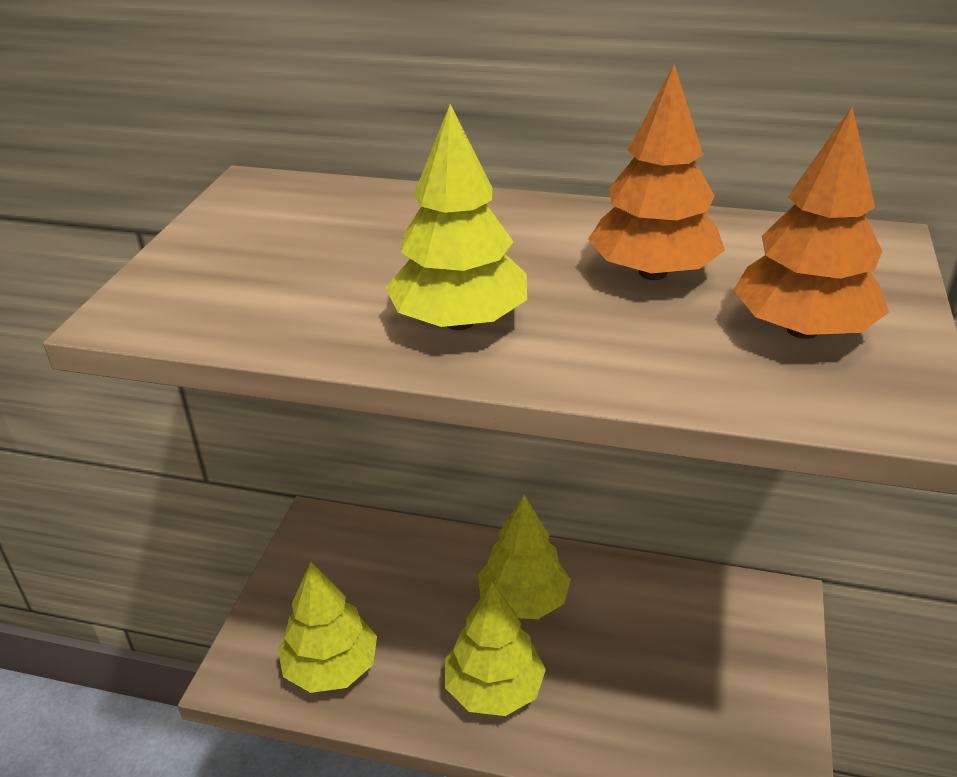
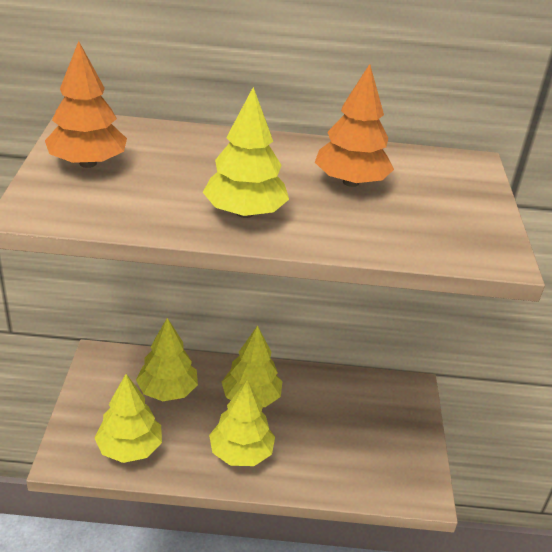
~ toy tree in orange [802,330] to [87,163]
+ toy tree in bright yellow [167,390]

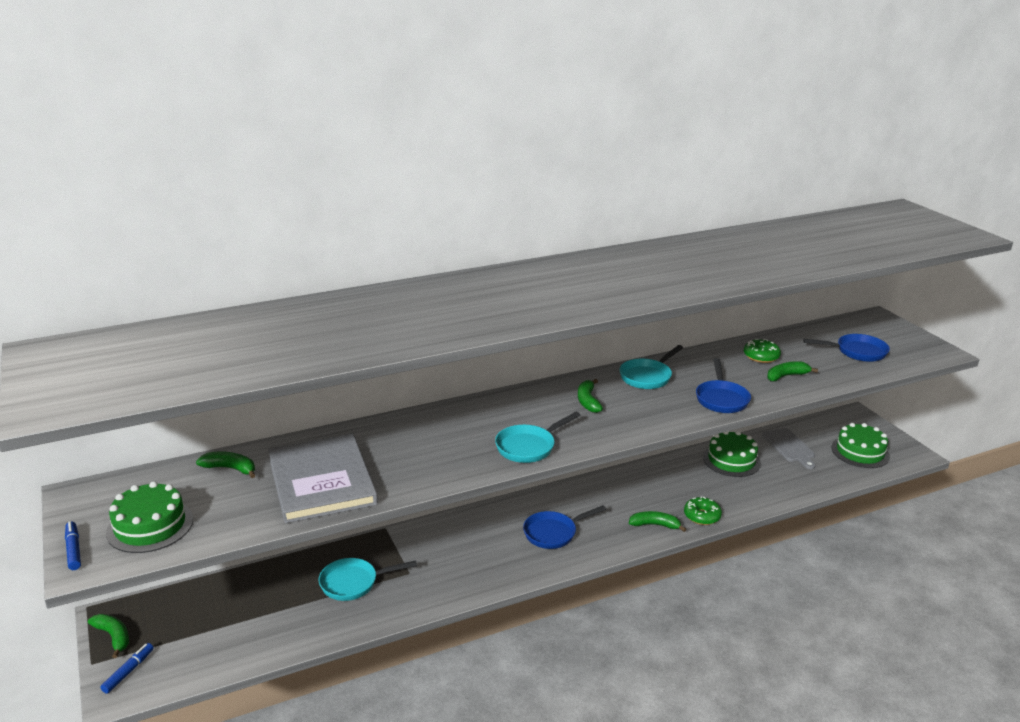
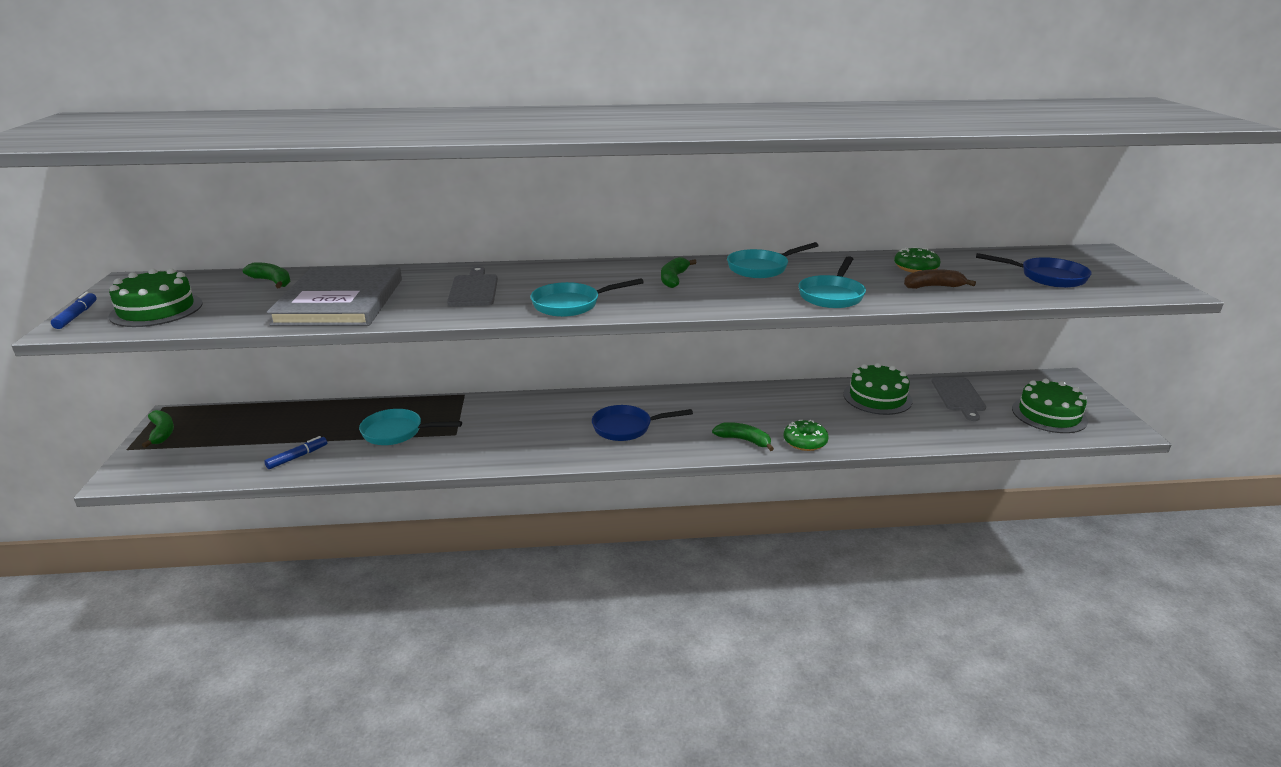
~ frying pan in royal blue [721,399] to frying pan in aqua [832,295]
~ toy banana in leaf-green [786,376] to toy banana in brown [933,287]
~ felt pen in royal blue [128,671] to [297,457]
+ cutting board in ash-grey [473,289]

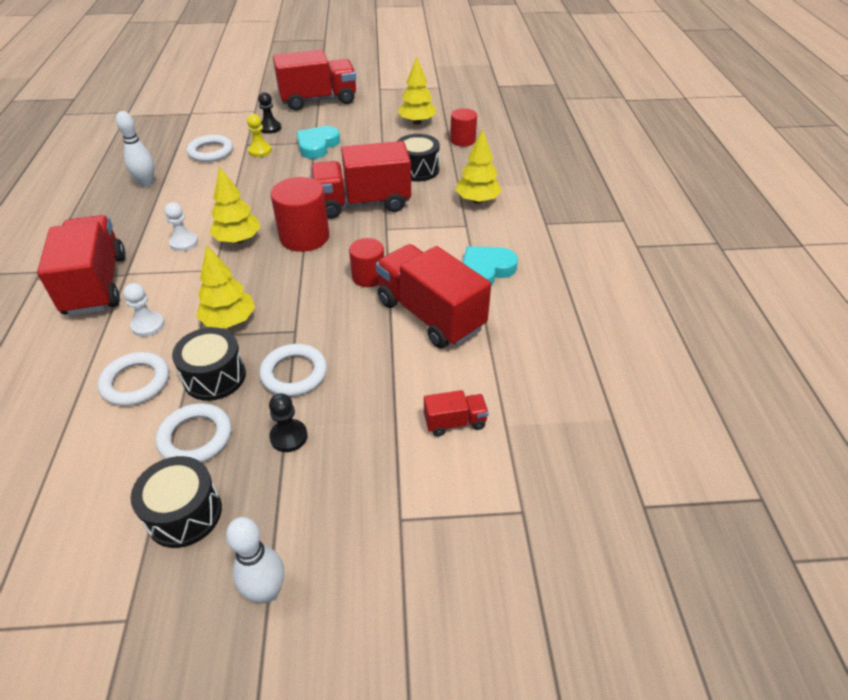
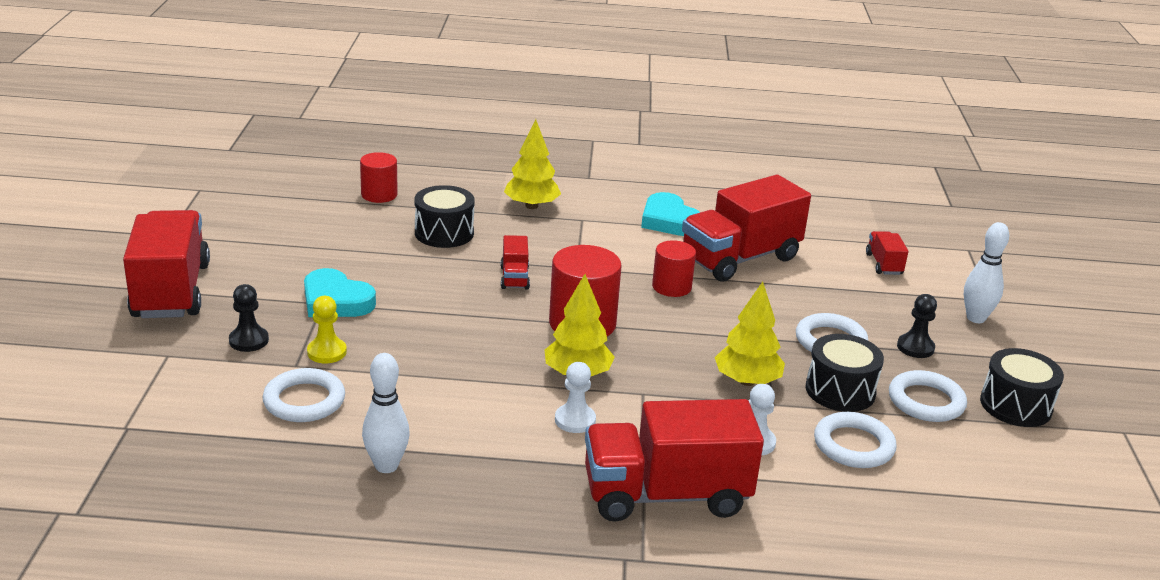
- toy tree in bright yellow [417,122]
~ toy truck in scarlet [362,203] = [514,278] x0.45
~ bowling pin in white [267,592] to [976,318]

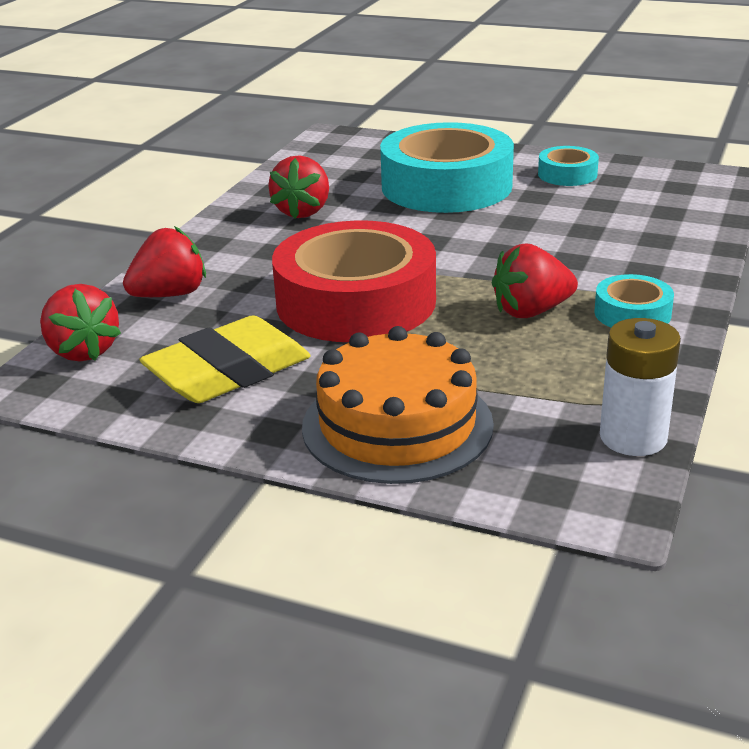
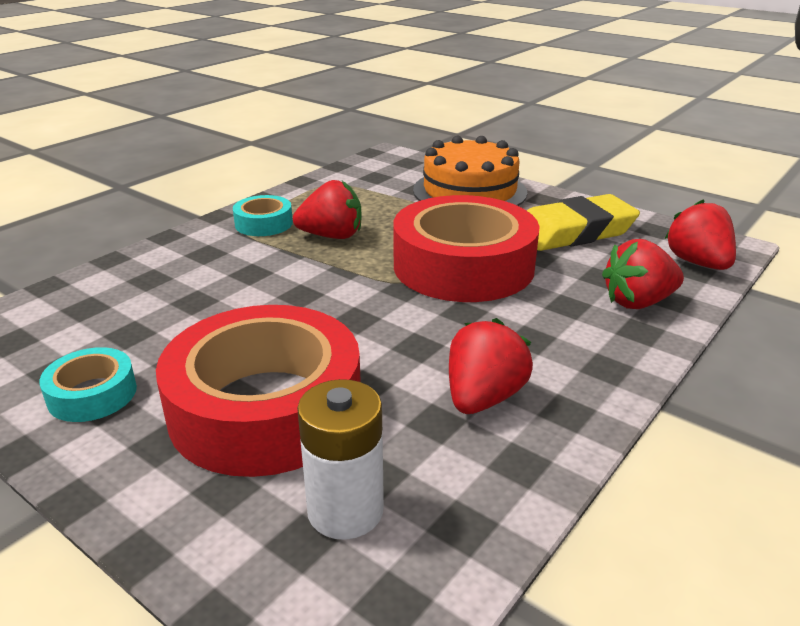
~ tape in aqua [446,186] to tape in scarlet [266,408]
~ battery in white [633,437] to [345,510]

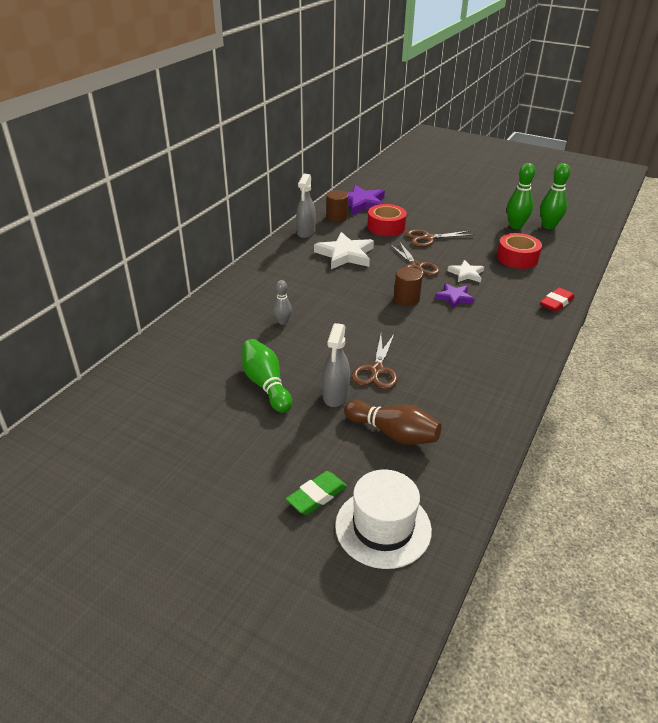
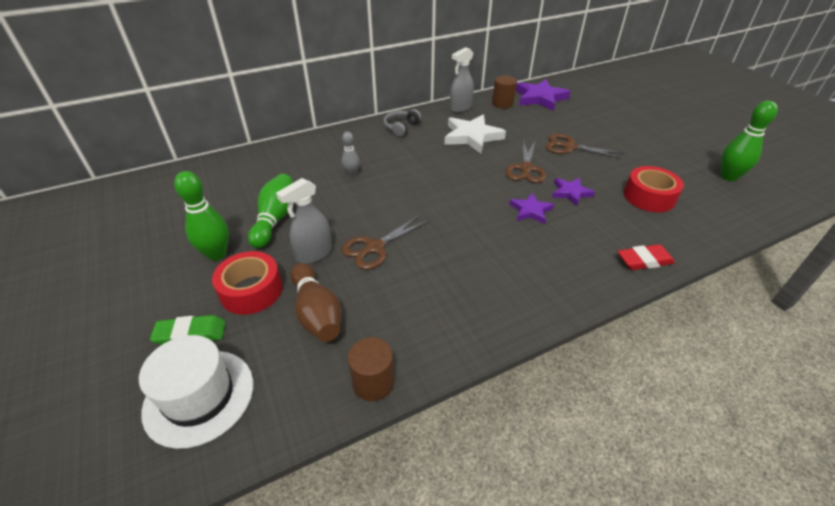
~ bowling pin in leaf-green [515,226] to [217,254]
~ tape in scarlet [386,227] to [251,290]
~ star in white [466,274] to star in royal purple [571,193]
~ solid cylinder in brown [406,299] to [373,382]
+ headphones in ash-grey [401,127]

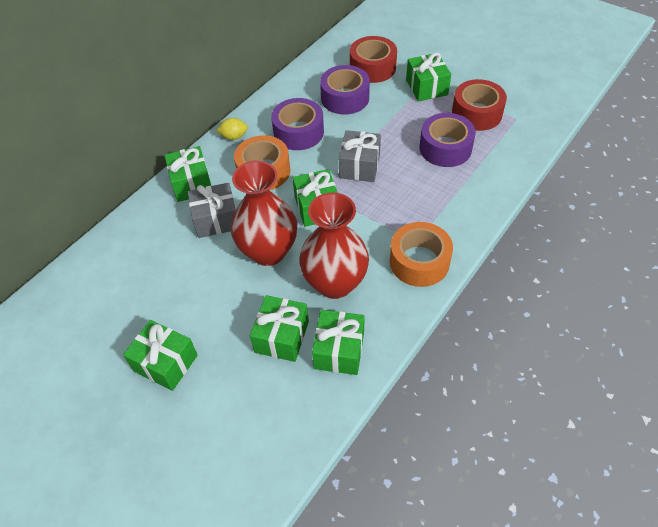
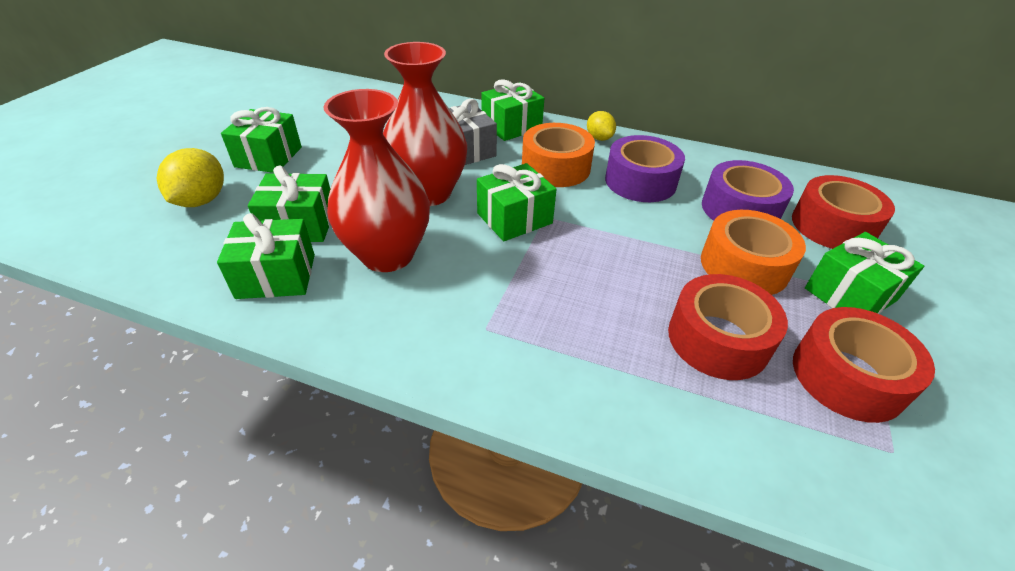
~ tape in royal purple [445,148] to tape in scarlet [718,339]
- present in ash-grey [359,166]
~ tape in orange [419,261] to [744,266]
+ toy lemon in bright yellow [201,200]

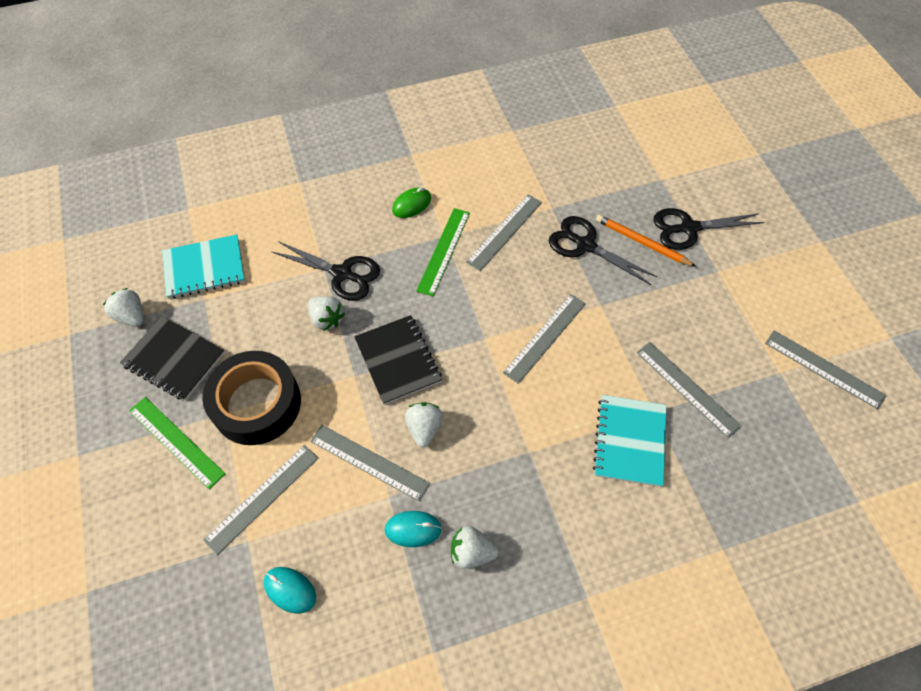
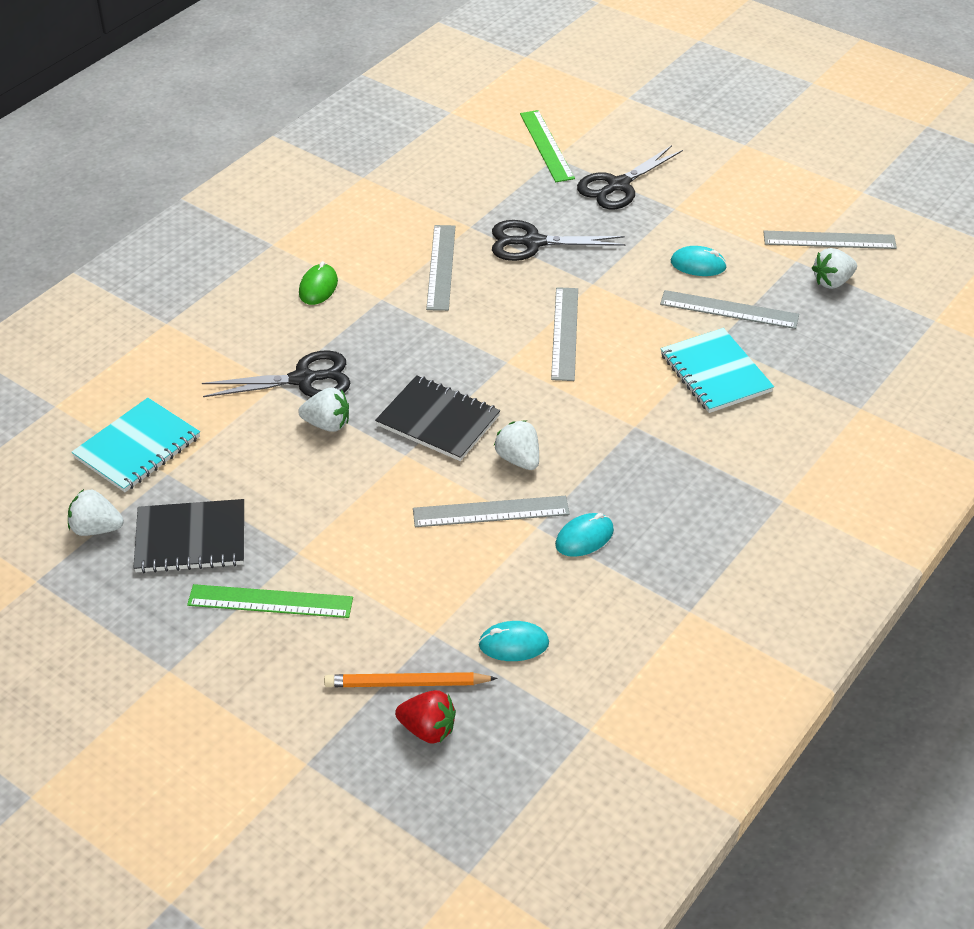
~ ruler in leaf-green [444,251] to [546,145]
~ lead pencil in orange [642,242] to [407,683]
- tape in black [257,403]
- ruler in ash-grey [262,497]
~ toy strawberry in white [471,552] to [832,282]
+ computer mouse in aqua [698,265]
+ toy strawberry in scarlet [428,729]

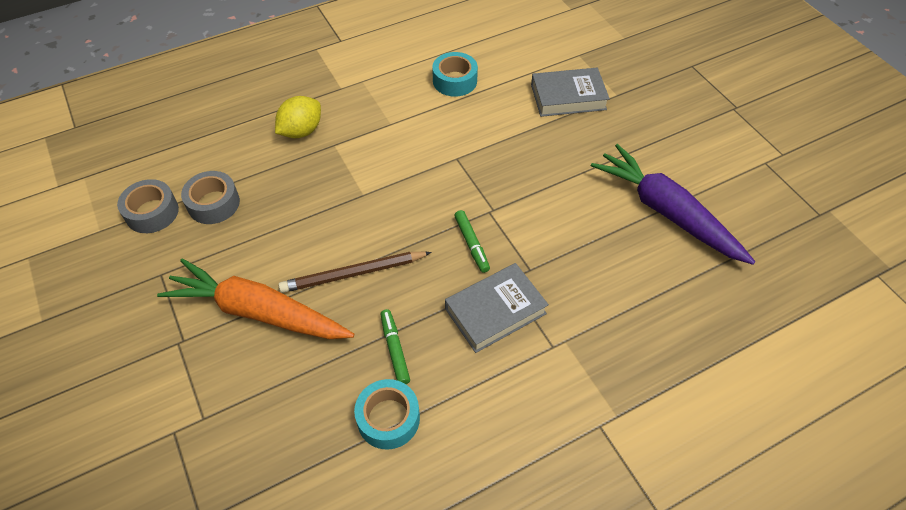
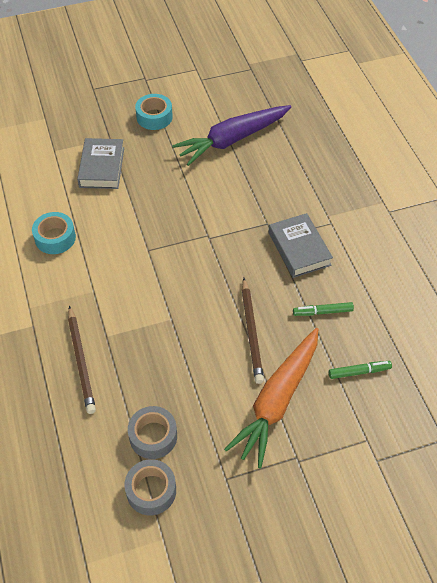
~ toy lemon in bright yellow [301,131] to lead pencil in brown [81,361]
~ felt pen in leaf-green [471,244] to [359,372]
~ tape in aqua [388,418] to [154,117]

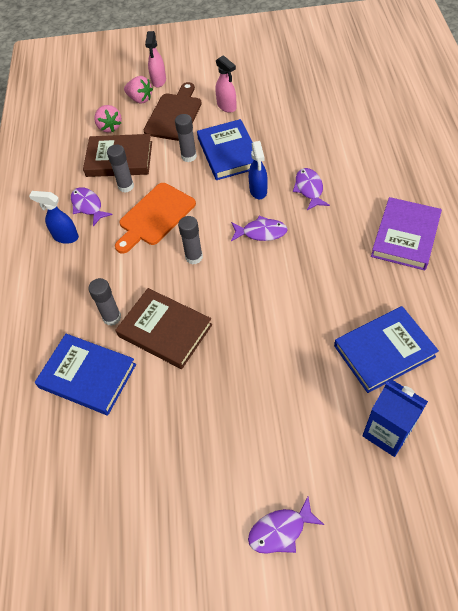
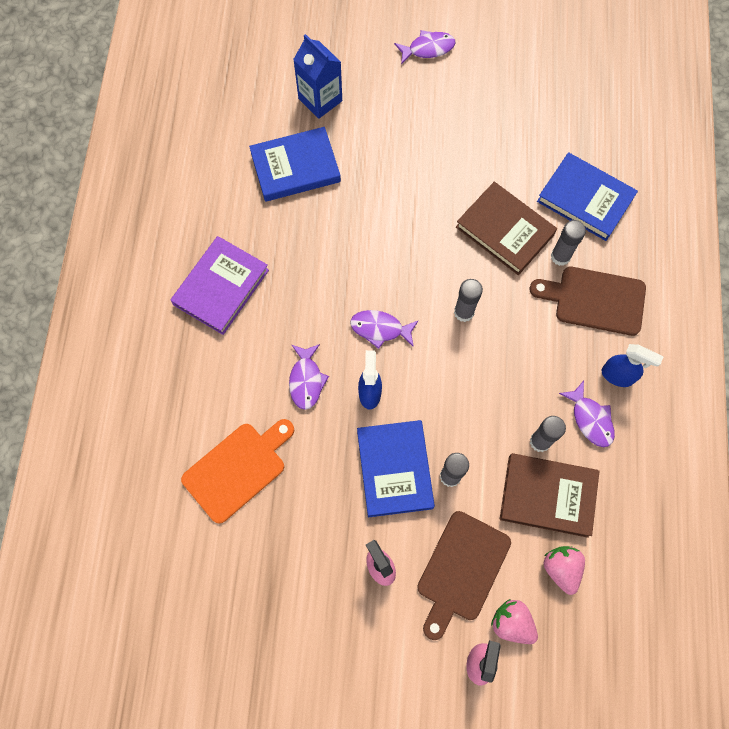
~ cutting board in orange [155,216] to [238,469]
+ cutting board in brown [594,300]

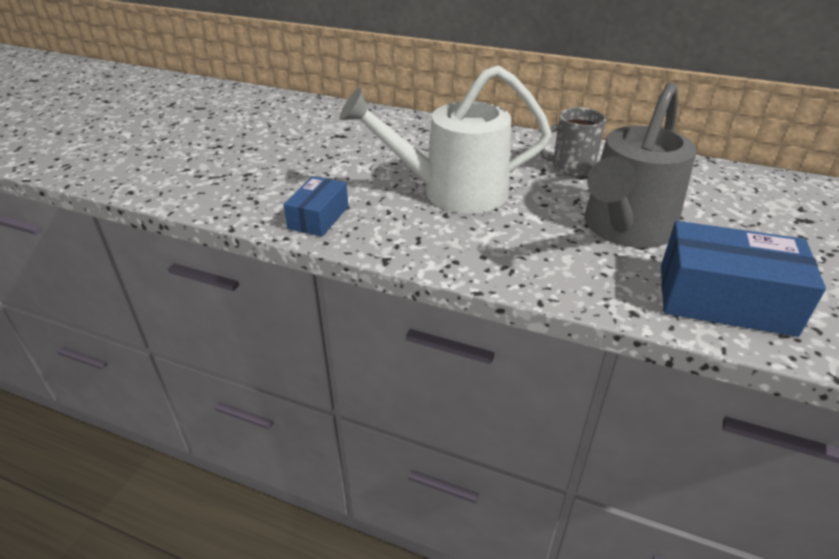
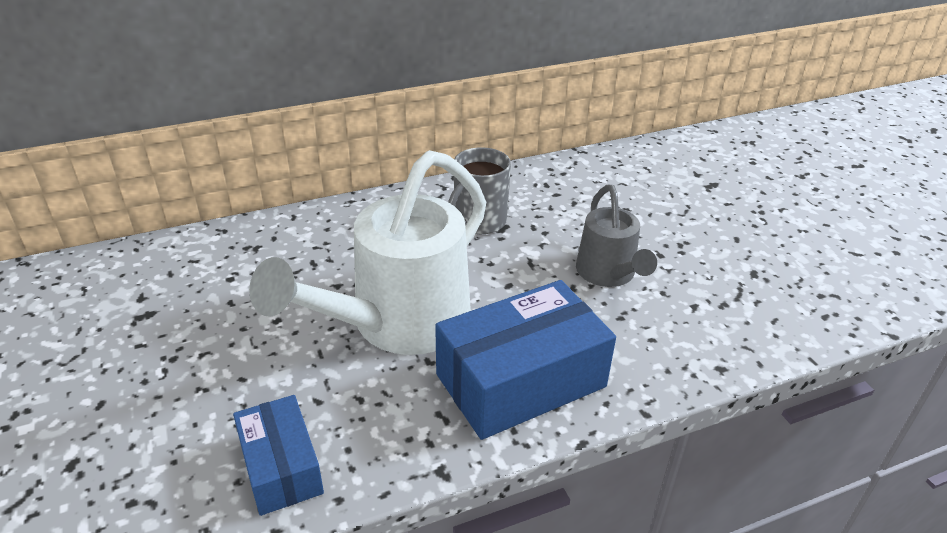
~ watering can in ash-grey [624,229] = [608,274] x0.55
~ parcel in royal blue [724,299] to [521,380]

